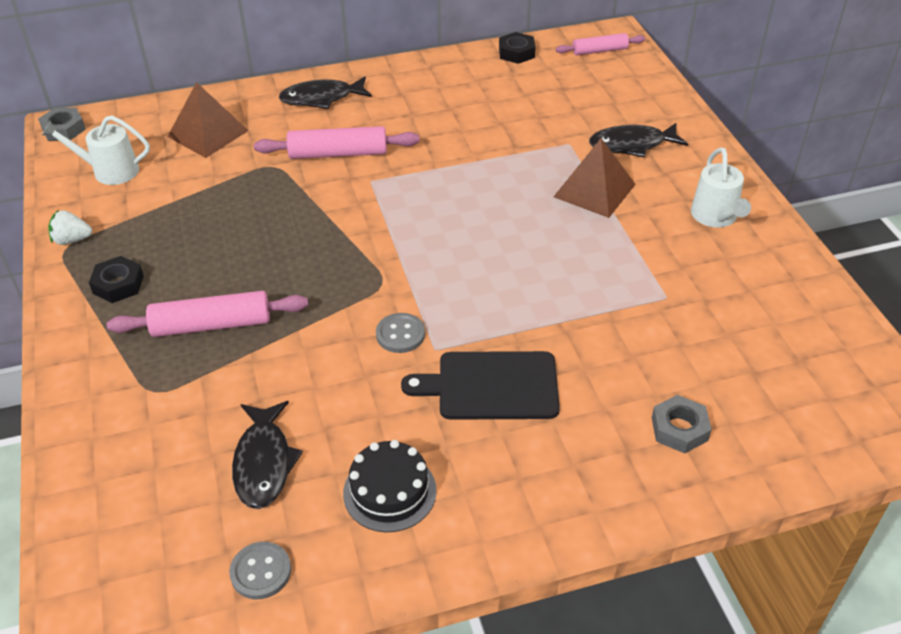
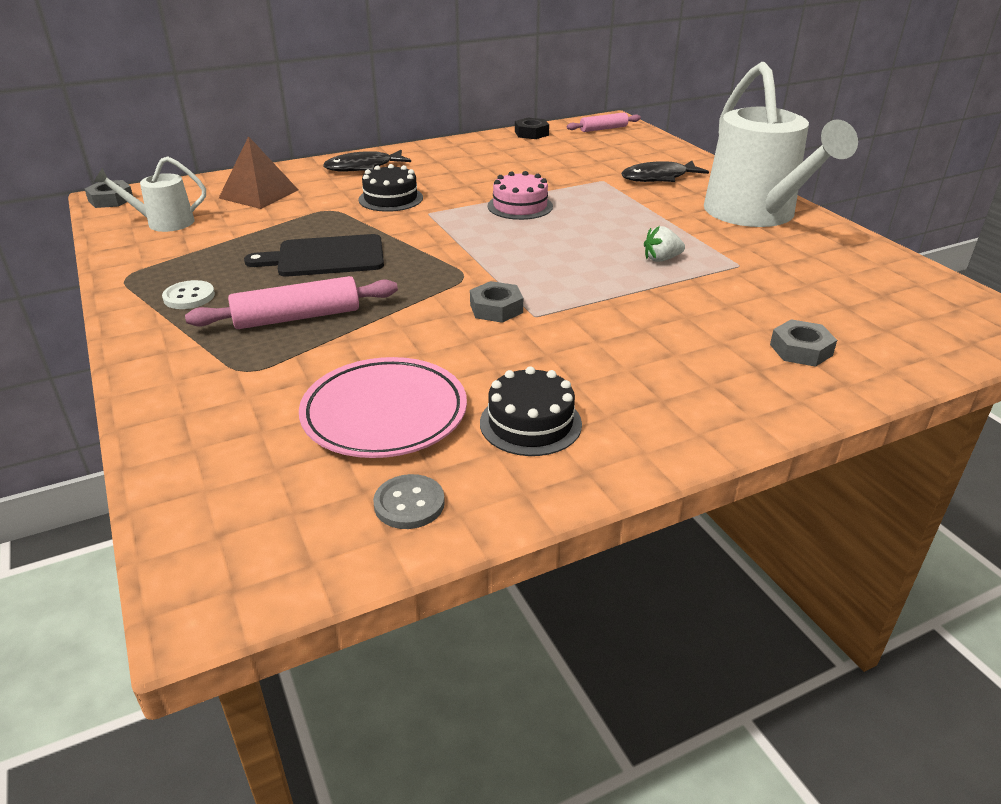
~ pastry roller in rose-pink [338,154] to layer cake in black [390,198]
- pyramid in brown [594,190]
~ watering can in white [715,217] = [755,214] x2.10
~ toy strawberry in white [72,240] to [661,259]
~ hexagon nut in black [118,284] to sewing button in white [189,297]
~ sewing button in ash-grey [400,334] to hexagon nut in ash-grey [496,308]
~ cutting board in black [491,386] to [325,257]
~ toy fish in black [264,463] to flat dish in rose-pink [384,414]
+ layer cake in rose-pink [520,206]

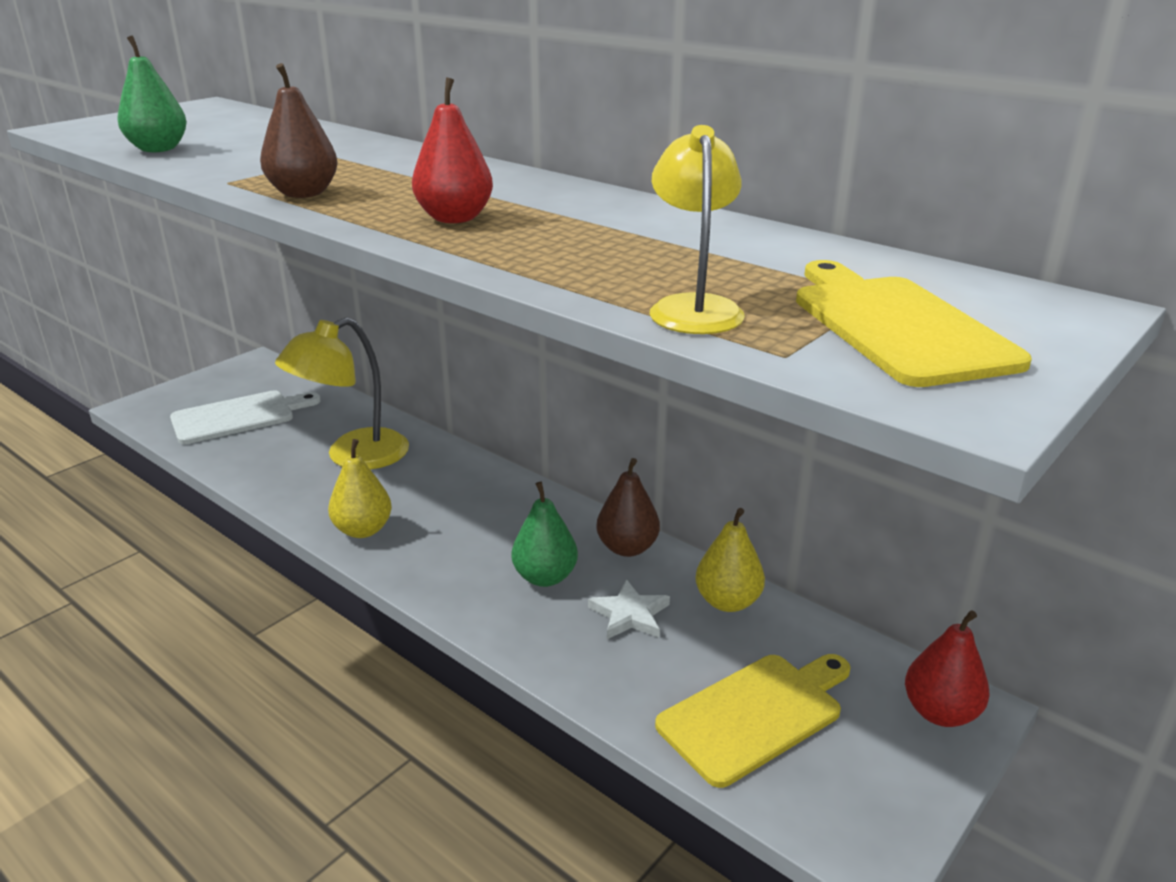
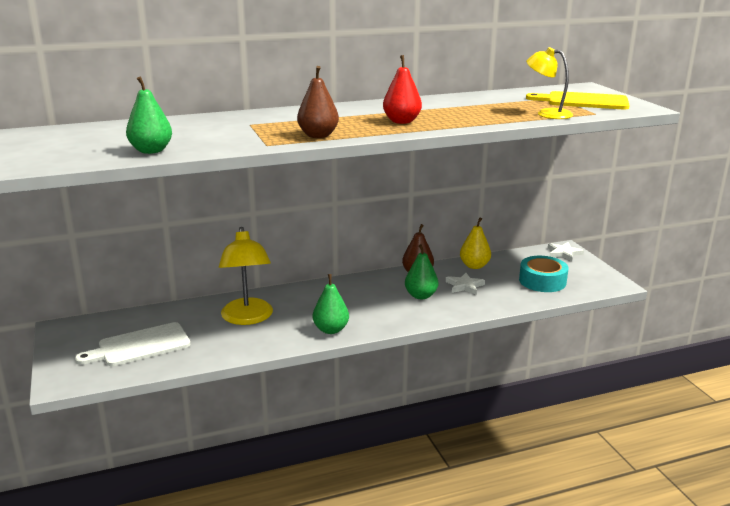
~ cutting board in white [238,417] = [140,346] 120 degrees counterclockwise
~ pear in bright yellow [363,530] to pear in leaf-green [331,330]
~ pear in scarlet [940,712] to star in white [564,253]
~ cutting board in bright yellow [755,715] to tape in aqua [542,281]

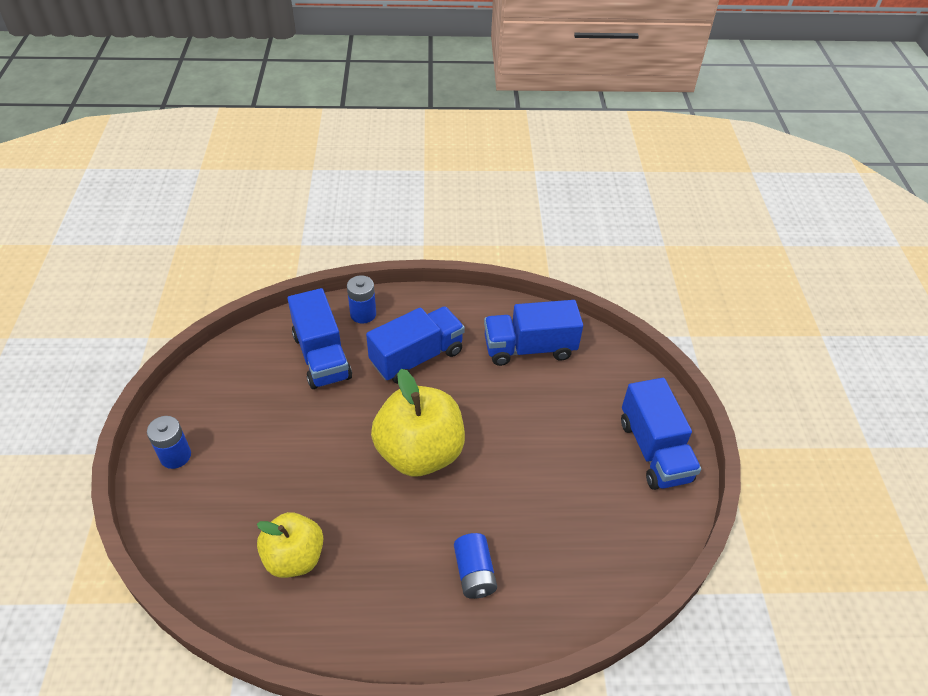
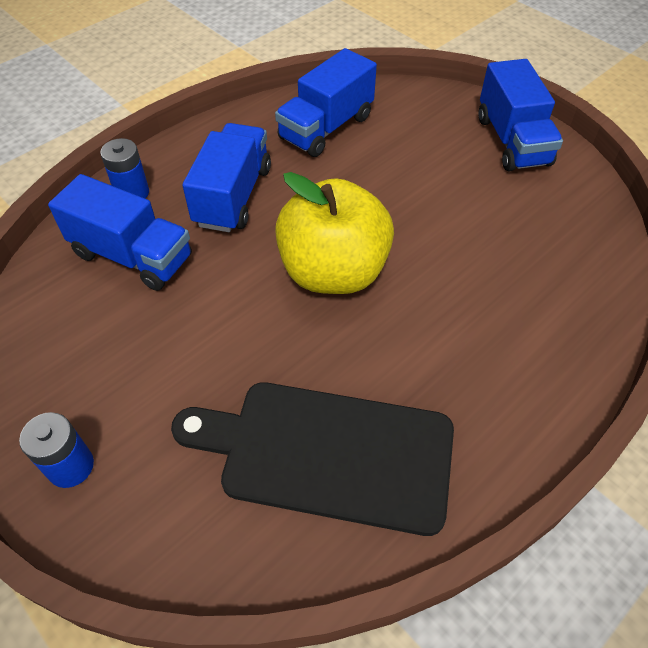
~ toy truck in royal blue [654,450] = [512,141] 45 degrees clockwise
~ toy apple in bright yellow [294,557] to cutting board in black [328,454]
- battery in royal blue [474,573]

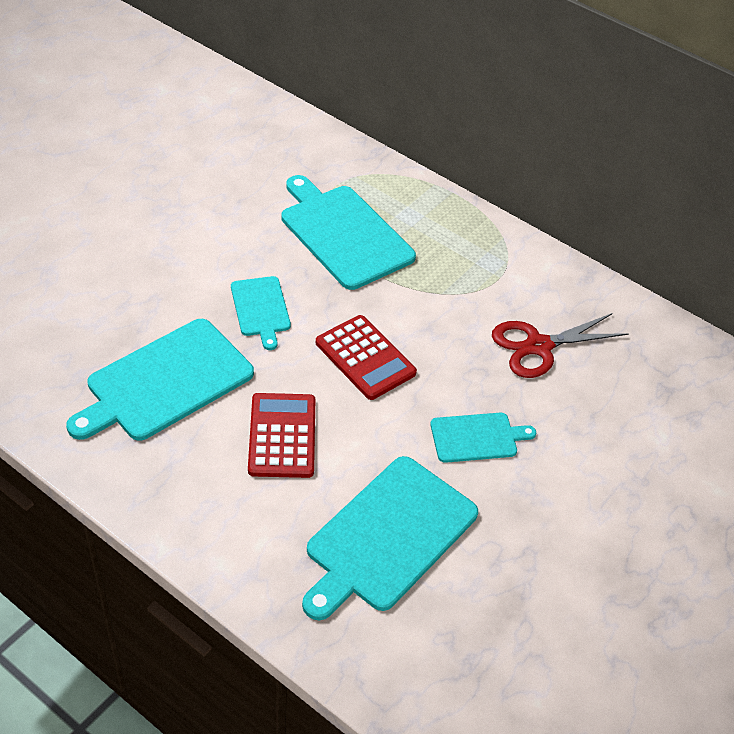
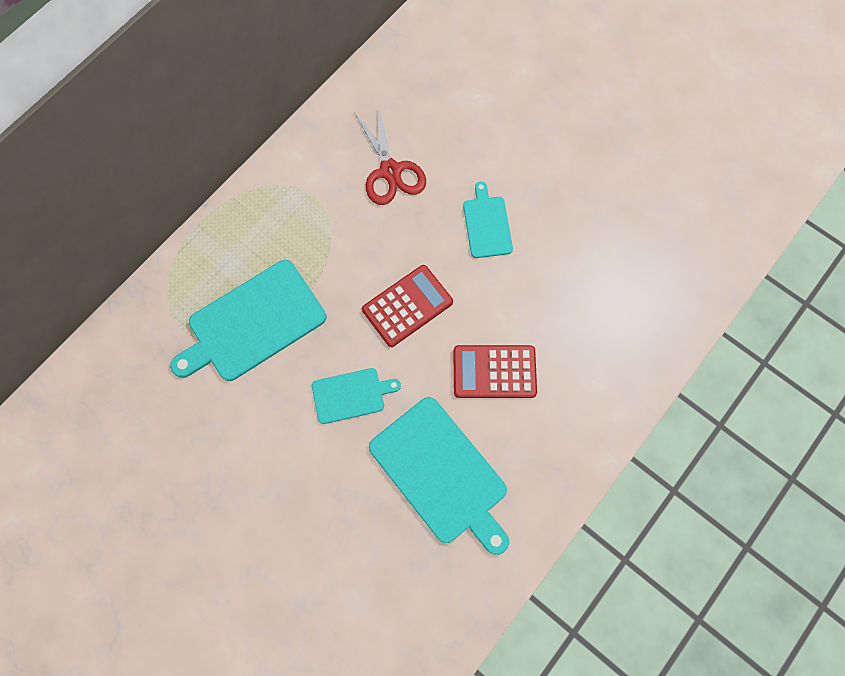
- cutting board in aqua [388,537]

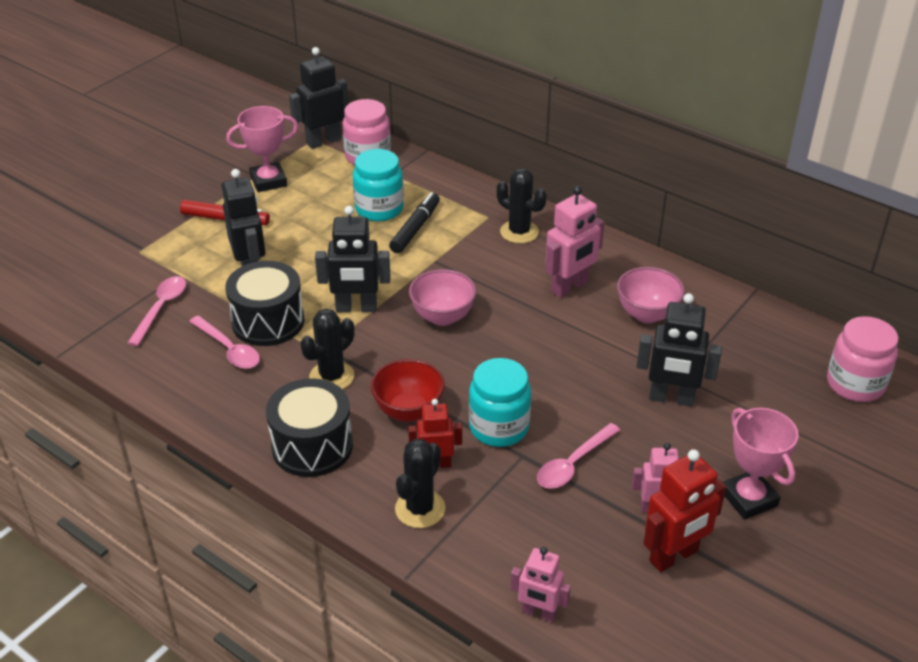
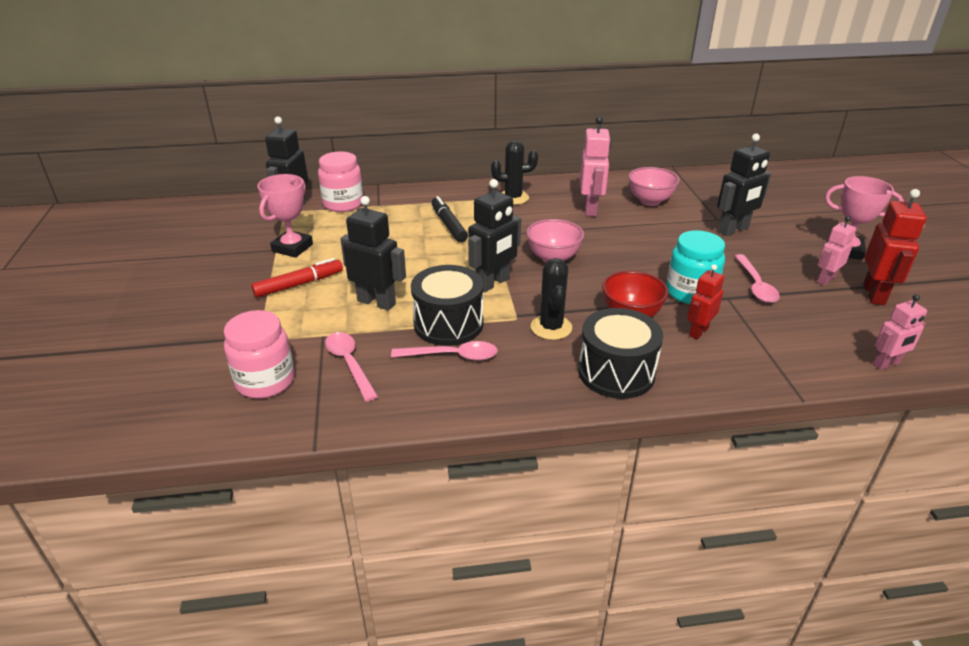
- preserve jar in aqua [379,209]
~ preserve jar in rose-pink [855,384] to [265,381]
- prickly plant in black [420,509]

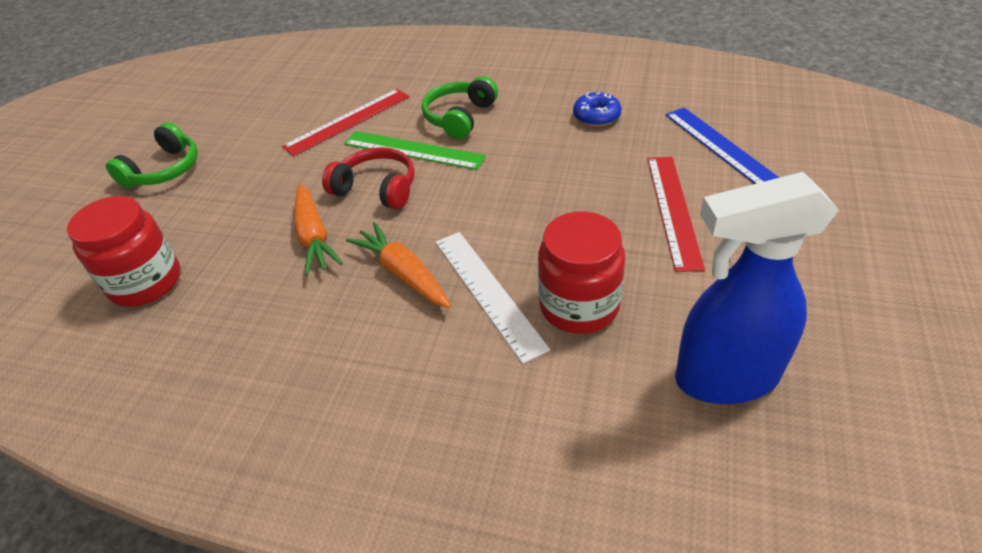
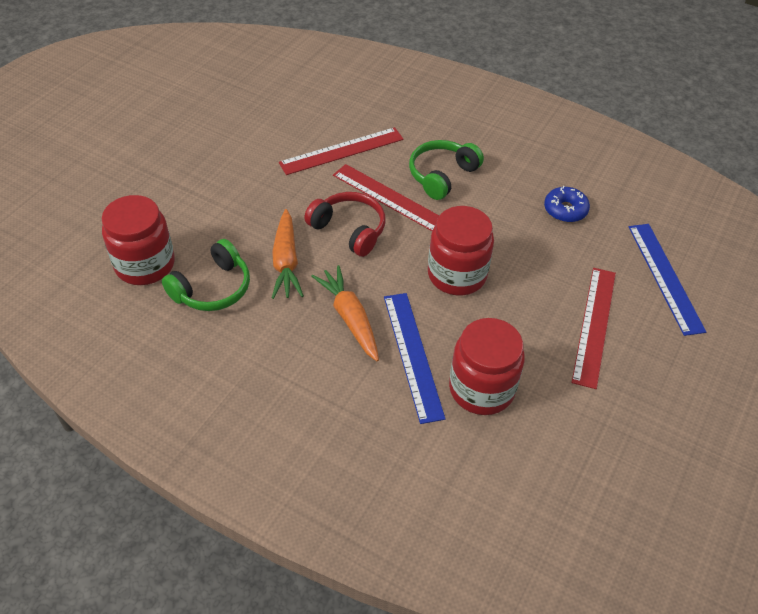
~ headphones in leaf-green [164,170] to [212,288]
~ ruler in leaf-green [413,150] to ruler in scarlet [391,199]
- spray bottle in royal blue [725,377]
~ ruler in white [488,292] to ruler in royal blue [412,355]
+ preserve jar in scarlet [457,275]

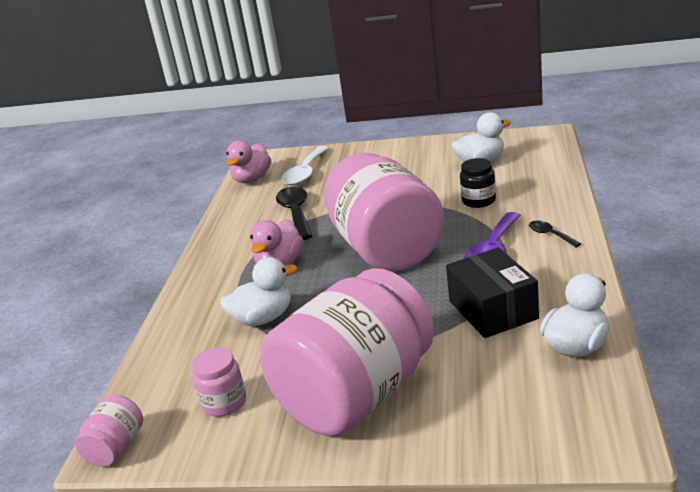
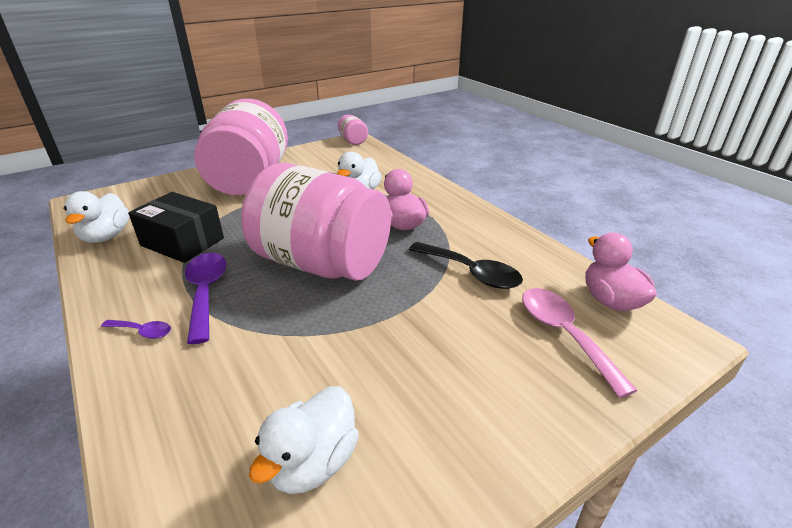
~ teaspoon in white [305,173] to teaspoon in rose-pink [564,334]
- preserve jar in black [478,201]
~ teaspoon in black [550,235] to teaspoon in royal purple [142,331]
- preserve jar in rose-pink [224,403]

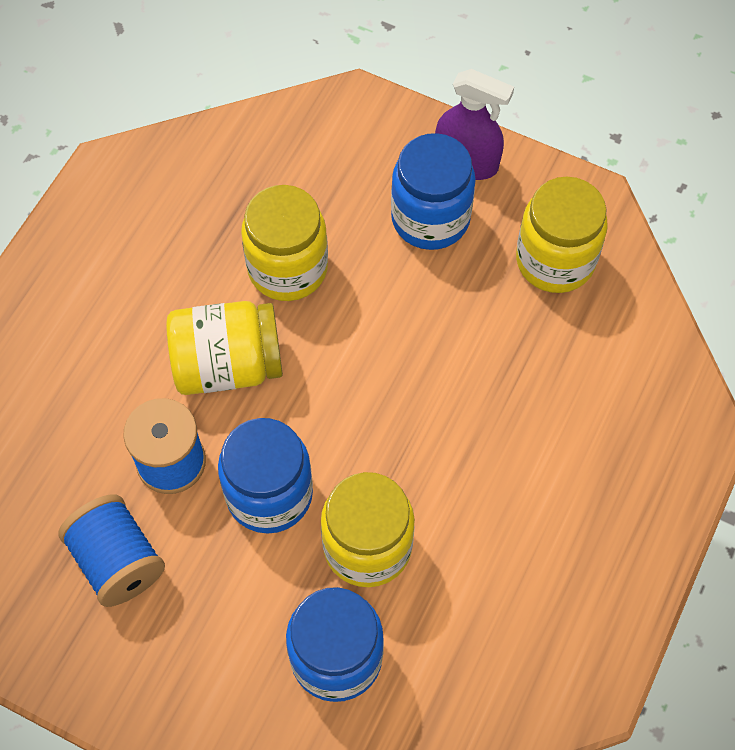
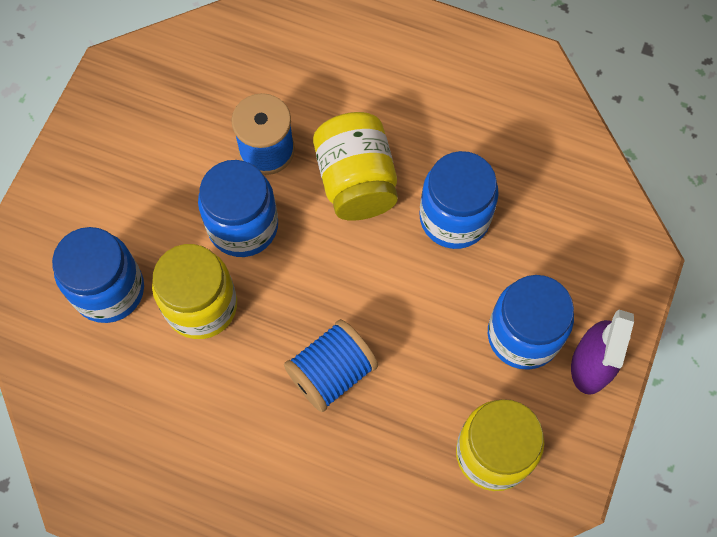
~ preserve jar in bright yellow [287,268] to preserve jar in royal blue [454,218]
~ reel of thread in royal blue [117,561] to [331,372]

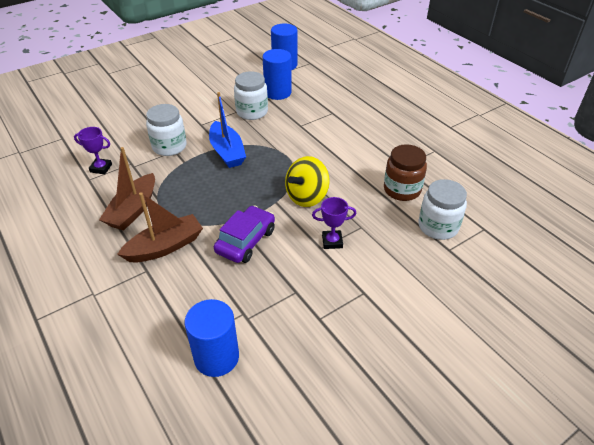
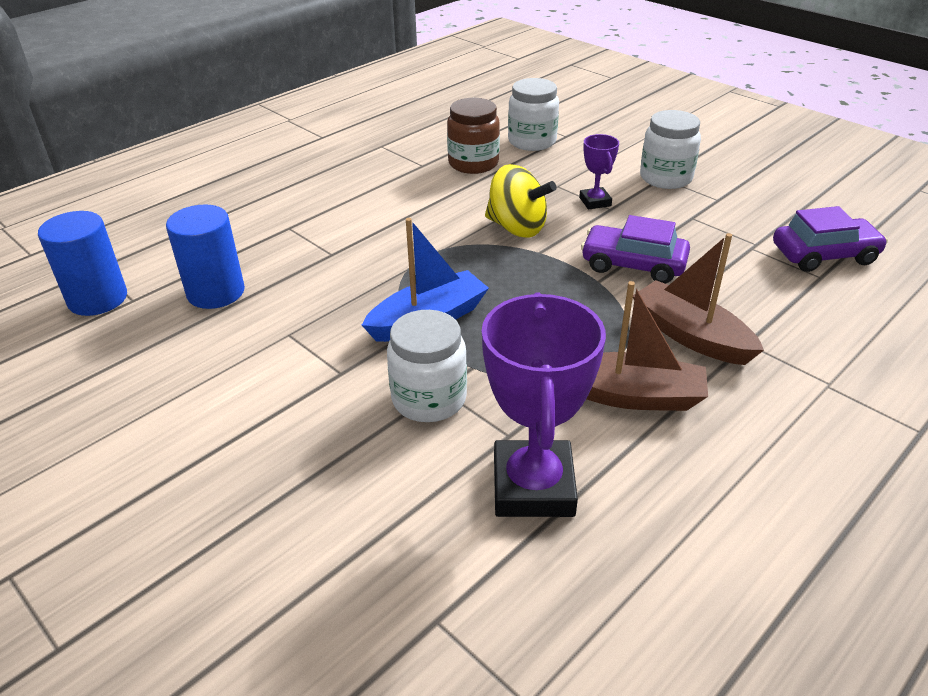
~ preserve jar in white [252,112] to [665,178]
~ prize cup in royal purple [101,168] = [533,486] x2.02
~ solid cylinder in royal blue [216,357] to toy car in royal purple [824,255]

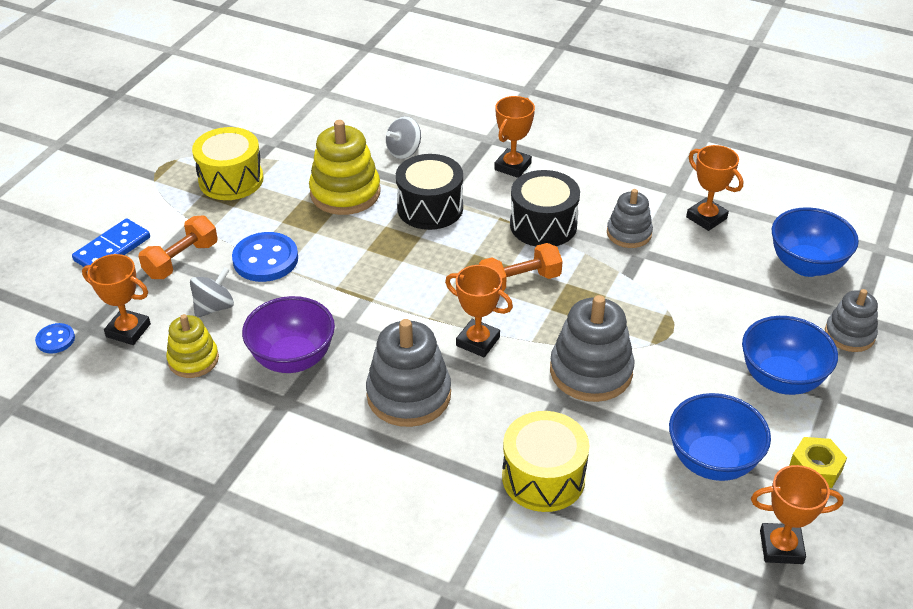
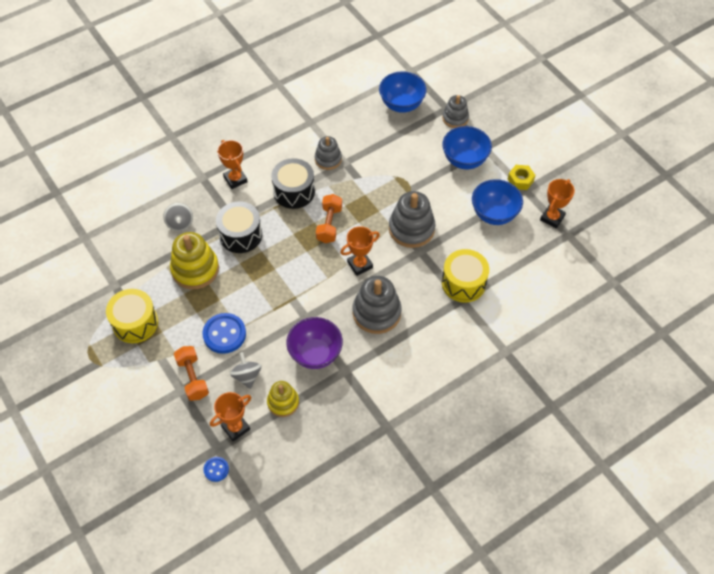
- prize cup in orange [706,218]
- domino tile in royal blue [112,249]

